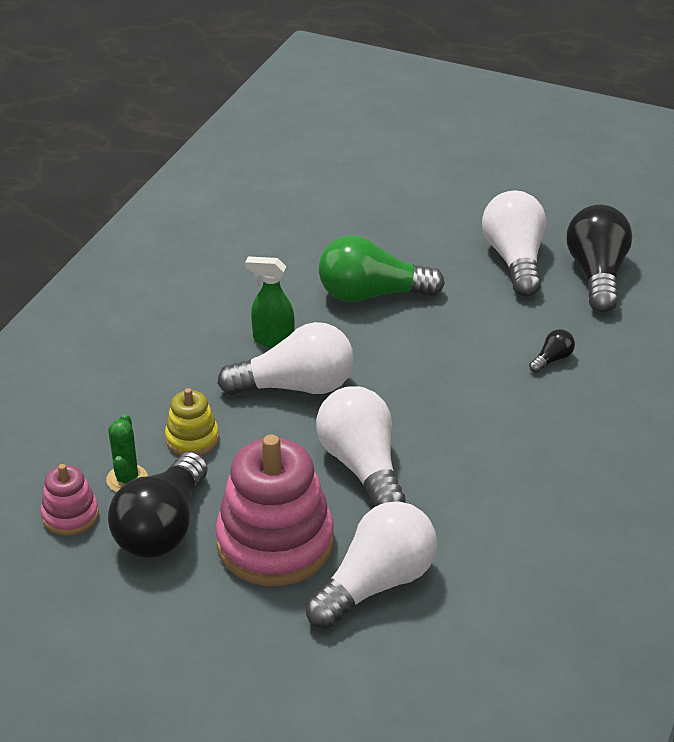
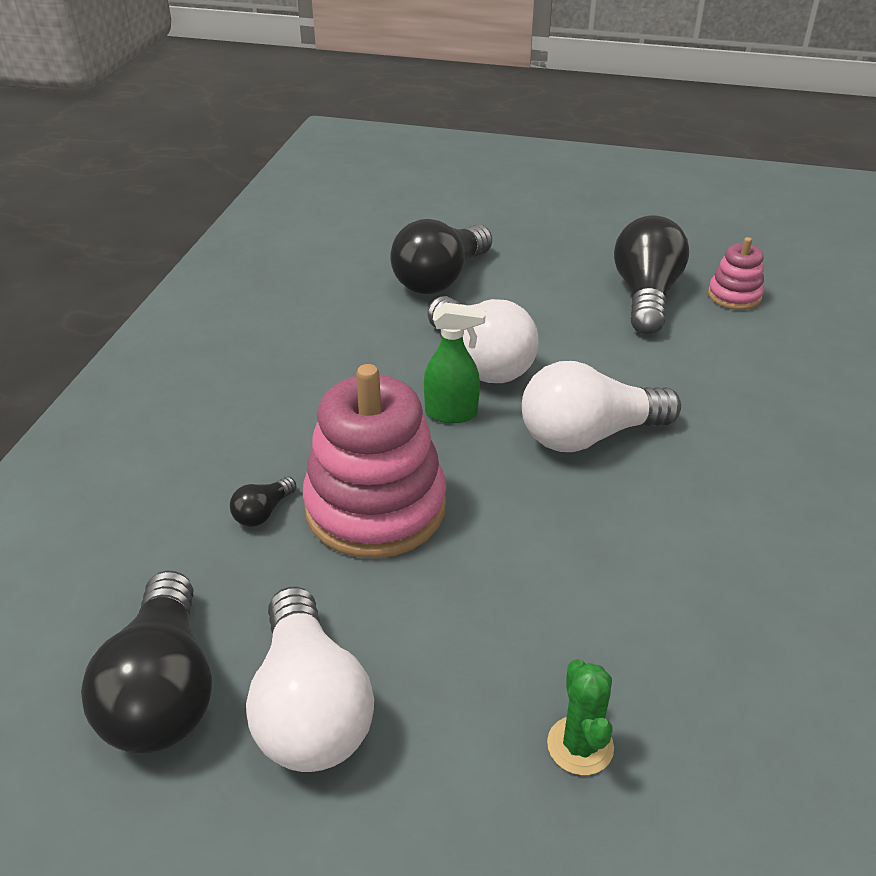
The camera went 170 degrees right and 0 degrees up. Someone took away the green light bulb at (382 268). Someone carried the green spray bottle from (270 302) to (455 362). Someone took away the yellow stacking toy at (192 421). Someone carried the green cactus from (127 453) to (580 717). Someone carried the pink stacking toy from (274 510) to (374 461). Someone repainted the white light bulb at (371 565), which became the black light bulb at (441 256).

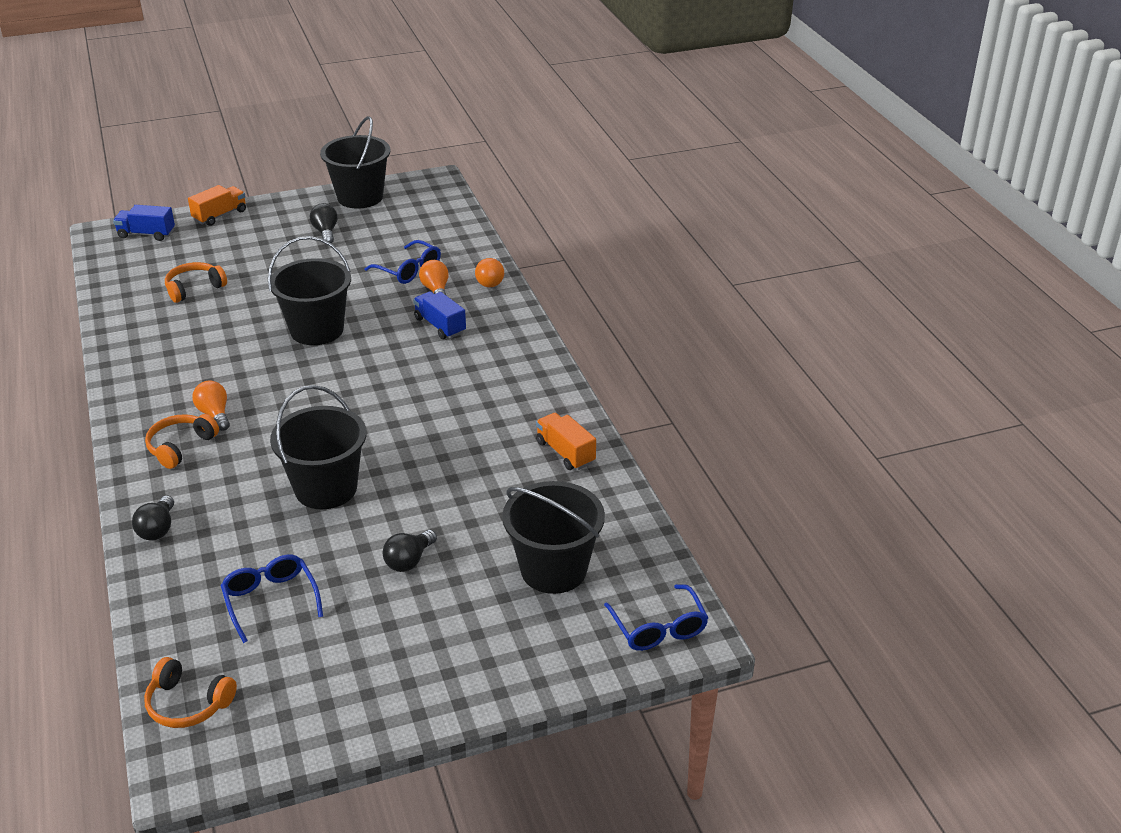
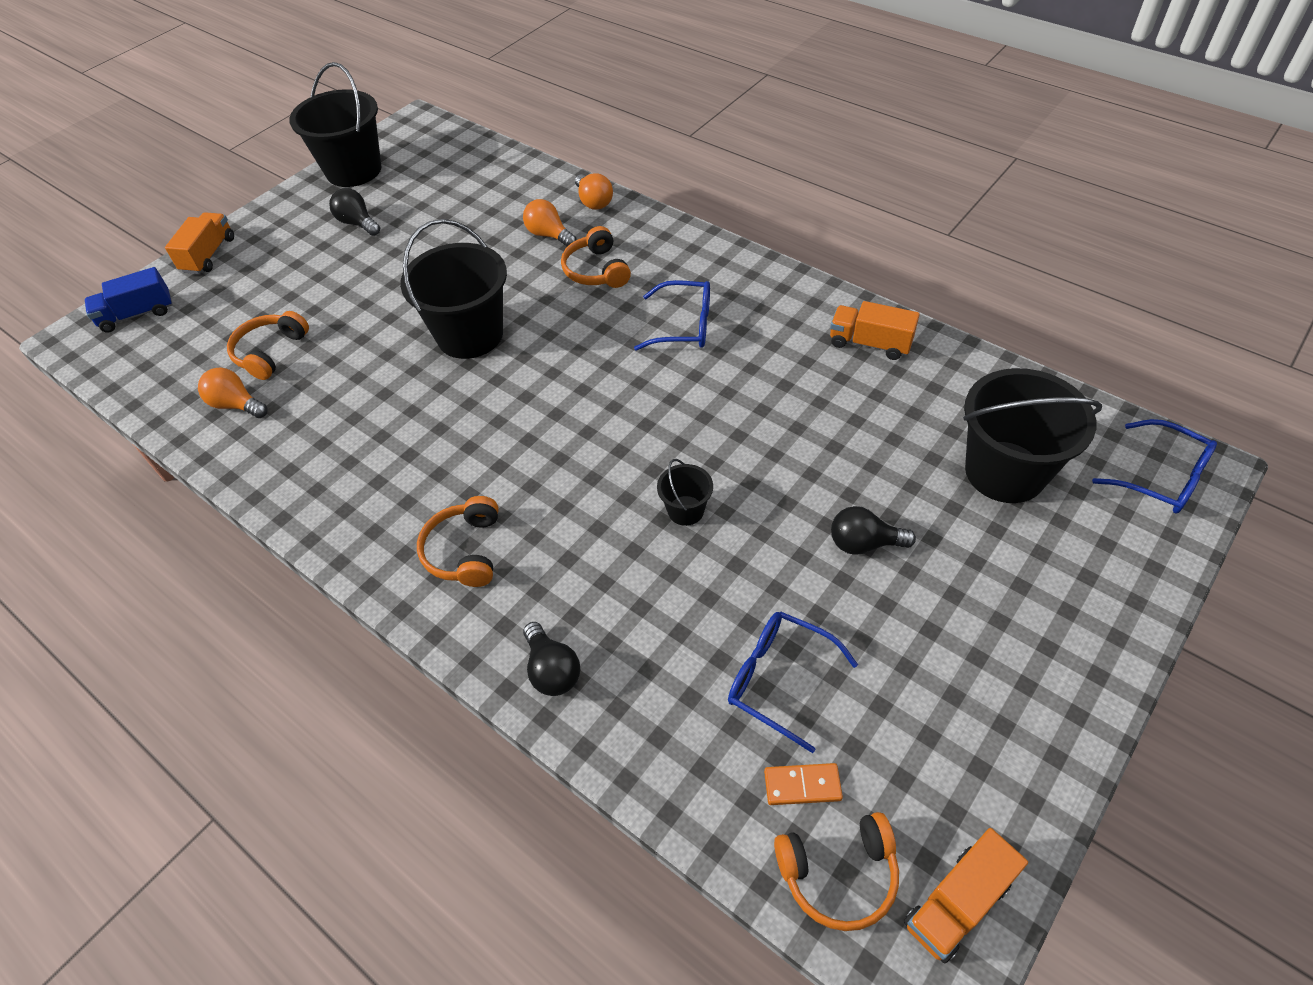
The camera went 30 degrees left and 15 degrees up. Someone carried the blue glasses from (403 262) to (672 315). Someone swapped the blue truck at (439 315) for the orange headphones at (596 257). Someone carried the orange light bulb from (211 405) to (232 393). Someone scaled the black bucket at (318 447) by 0.46. Someone rotated the black light bulb at (410 551) by 90 degrees clockwise. Someone put down the orange domino at (803 784). Someone put down the orange truck at (966 895).

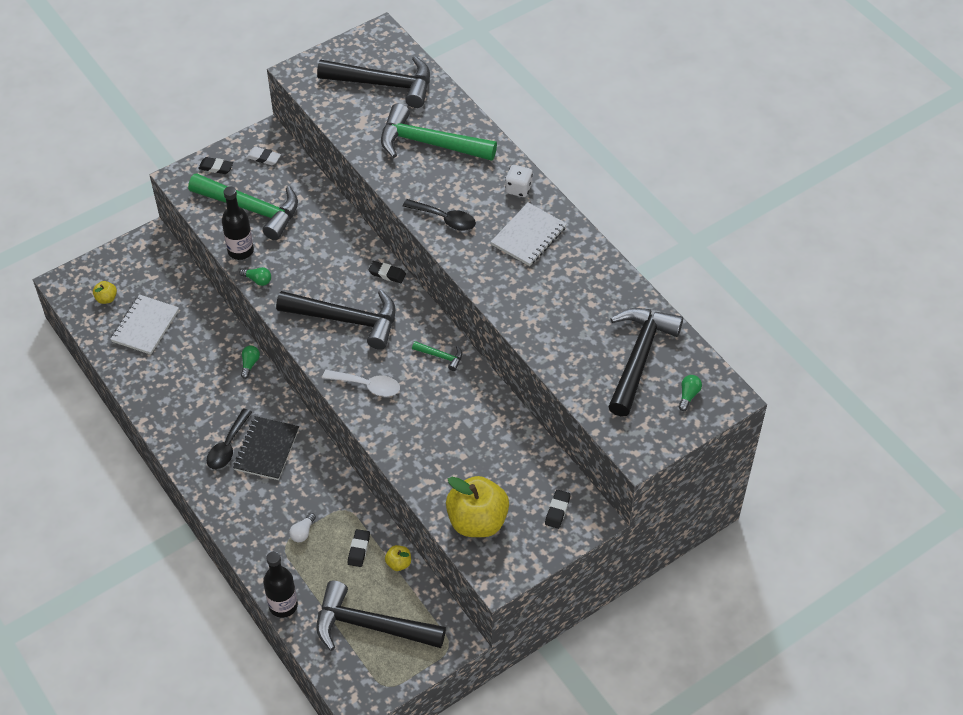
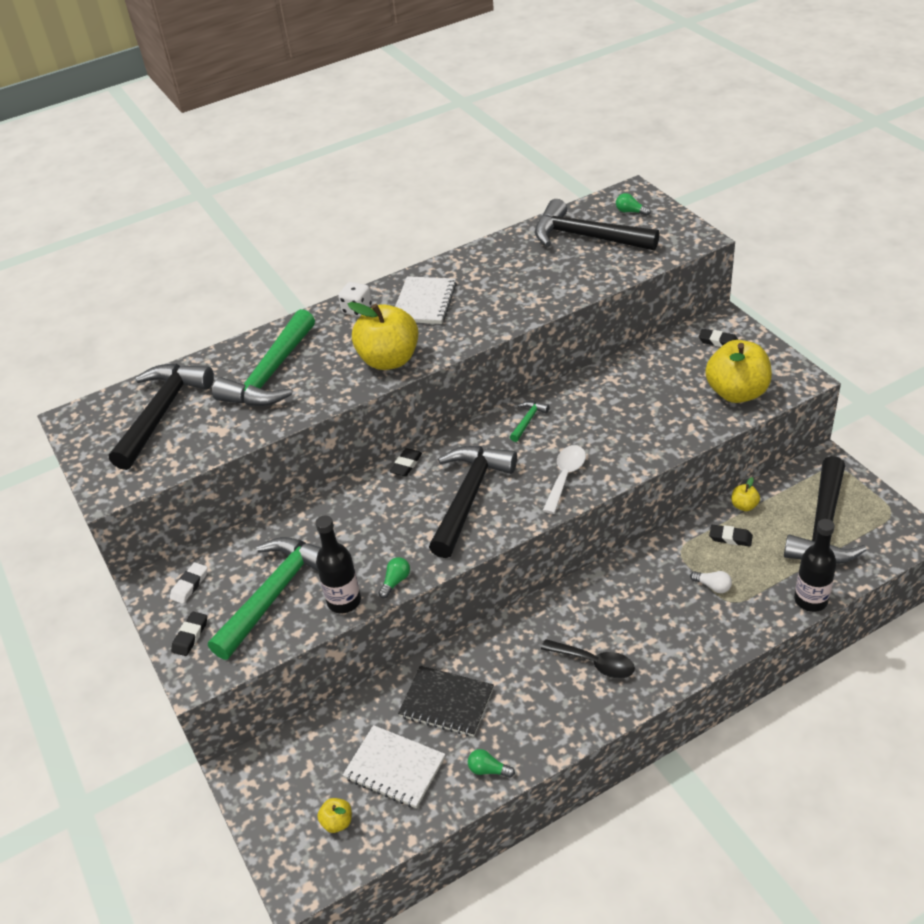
The camera went 80 degrees left and 10 degrees down. Someone swapped the black spoon at (439 215) for the yellow apple at (383 336). Someone rotated the white notebook at (529 234) by 60 degrees clockwise. Someone carried the green light bulb from (250 362) to (491 763). Someone carried the black notebook from (266 448) to (446 701).

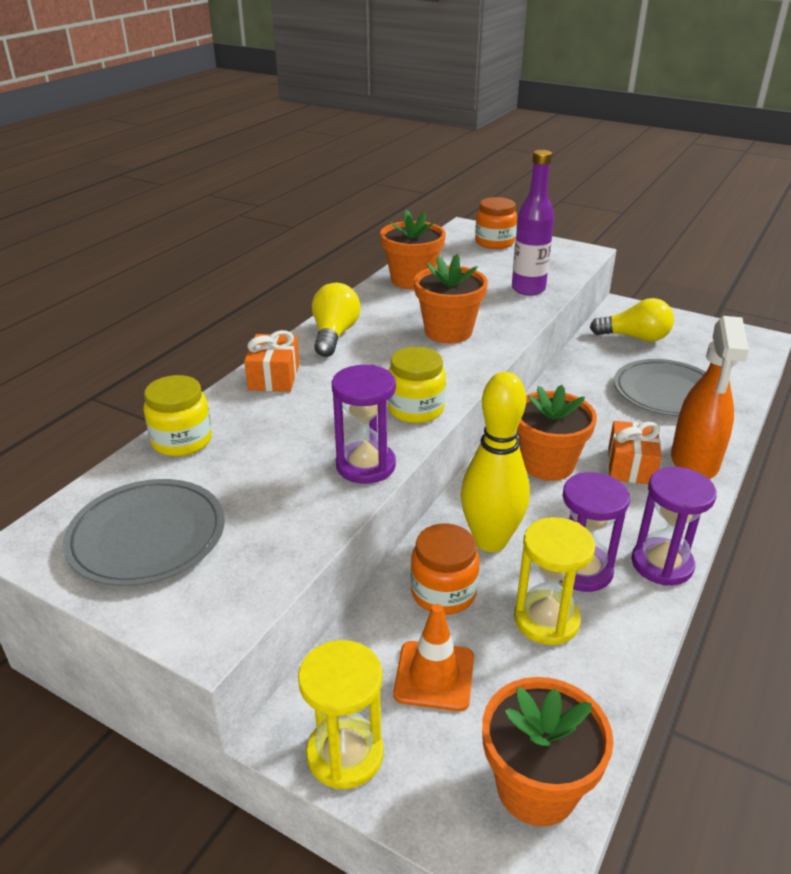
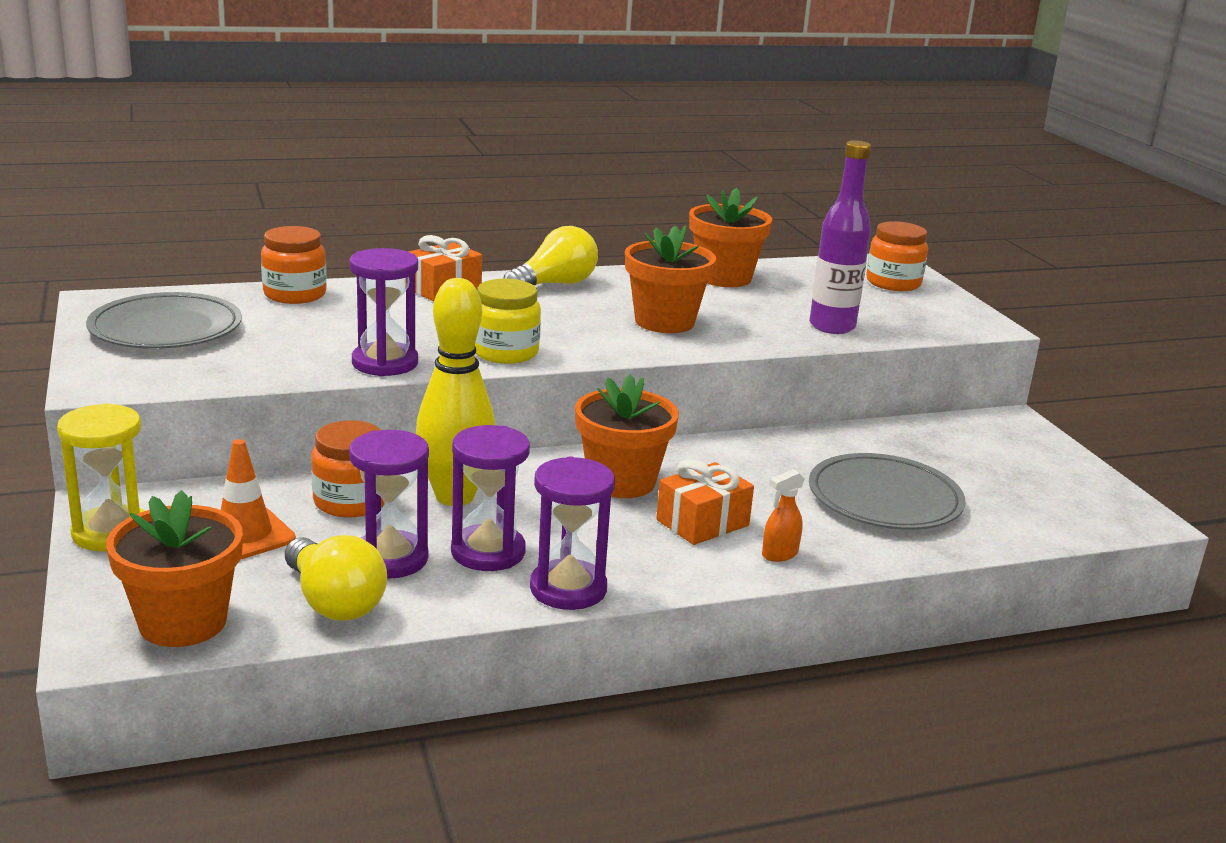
The camera went 40 degrees right and 10 degrees down. Someone carried the yellow light bulb from (632 320) to (336 578). Someone scaled the orange spray bottle at (710 397) by 0.42. Someone repainted the yellow jar at (177 416), which became the orange jar at (294 265). Someone repainted the yellow hourglass at (554 581), which became the purple hourglass at (389 504).

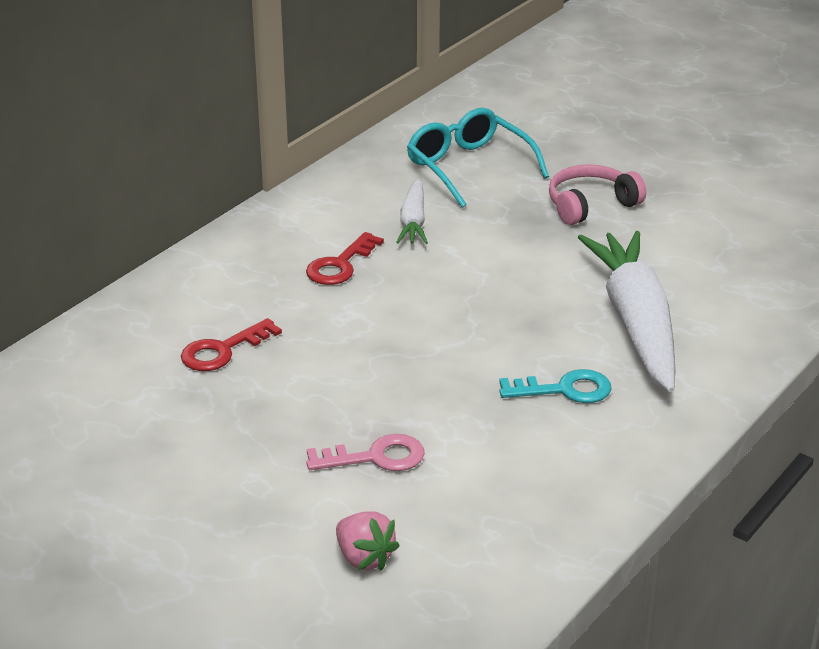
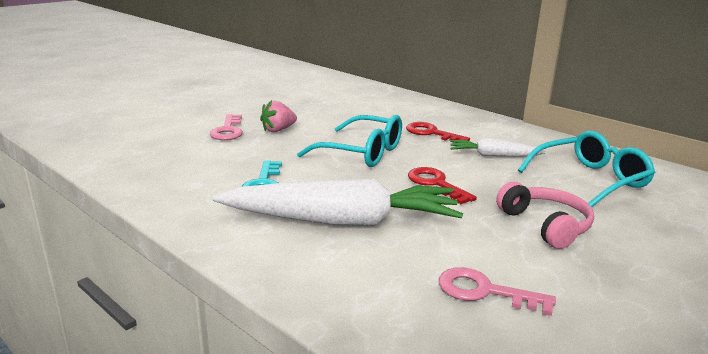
The camera went 95 degrees right and 10 degrees down. Someone carried the red key from (231 344) to (442 185). Someone carried the pink strawberry from (368 541) to (278 116). Someone put down the turquoise glasses at (349 141). Someone put down the pink key at (497 291).

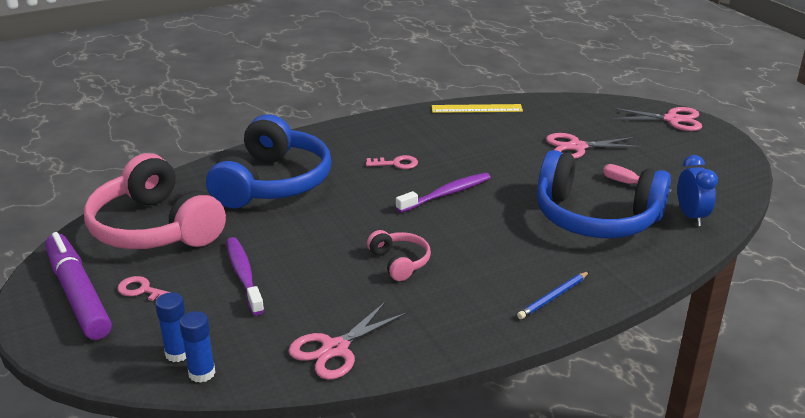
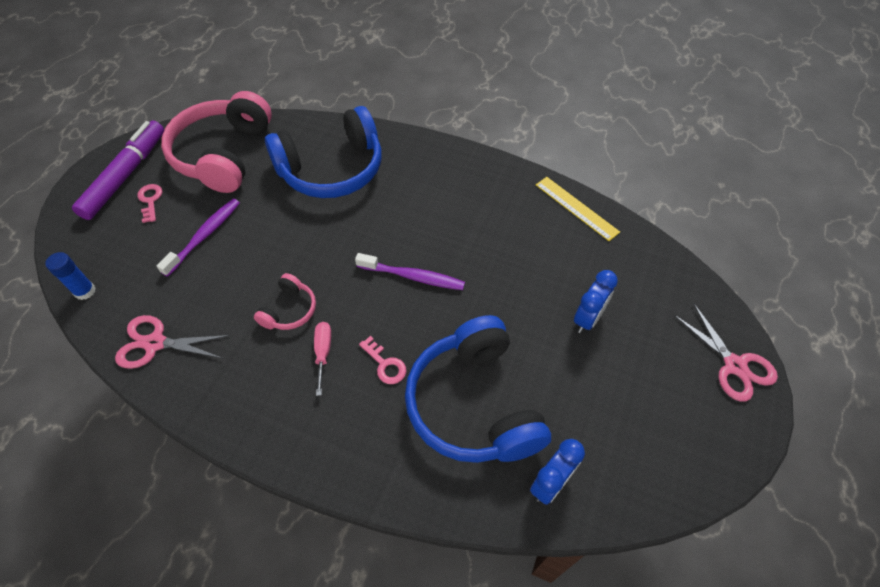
The camera went 50 degrees right and 25 degrees up. Someone swapped the pink scissors at (594 146) for the blue clock at (596 301). Someone carried the pink key from (392 162) to (383 360). Someone carried the pink screwdriver from (637 178) to (322 359). Someone took away the blue pencil at (553 295). Someone took away the blue glue stick at (170 327).

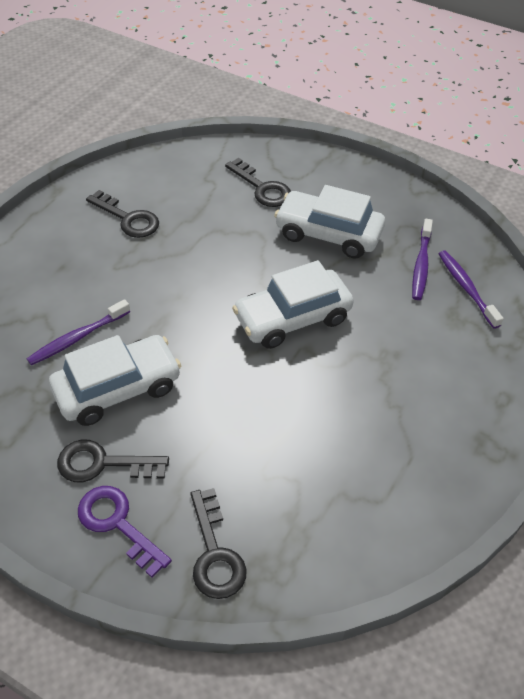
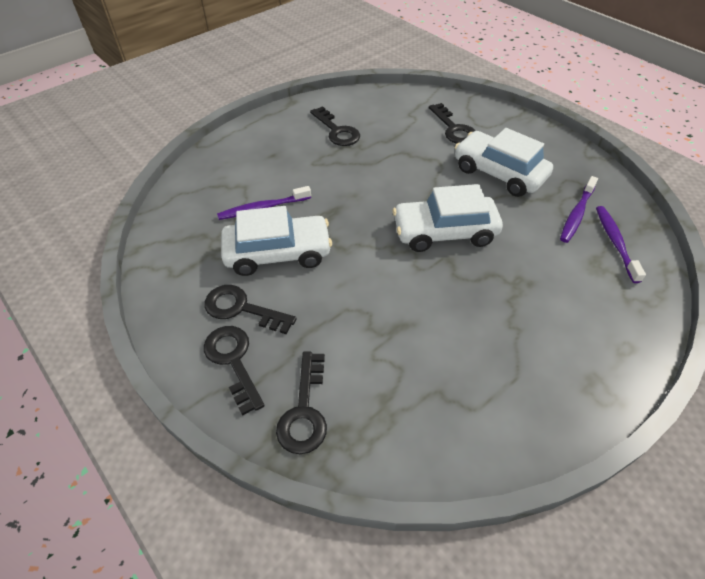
The camera went 20 degrees right and 0 degrees up. Someone repainted the purple key at (125 532), which became the black key at (234 371).

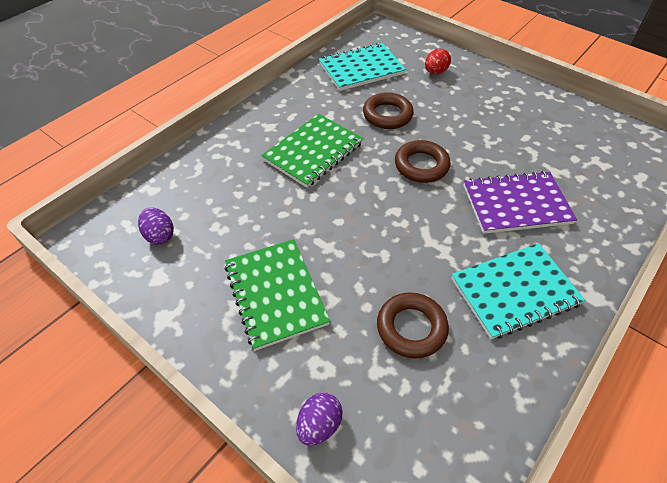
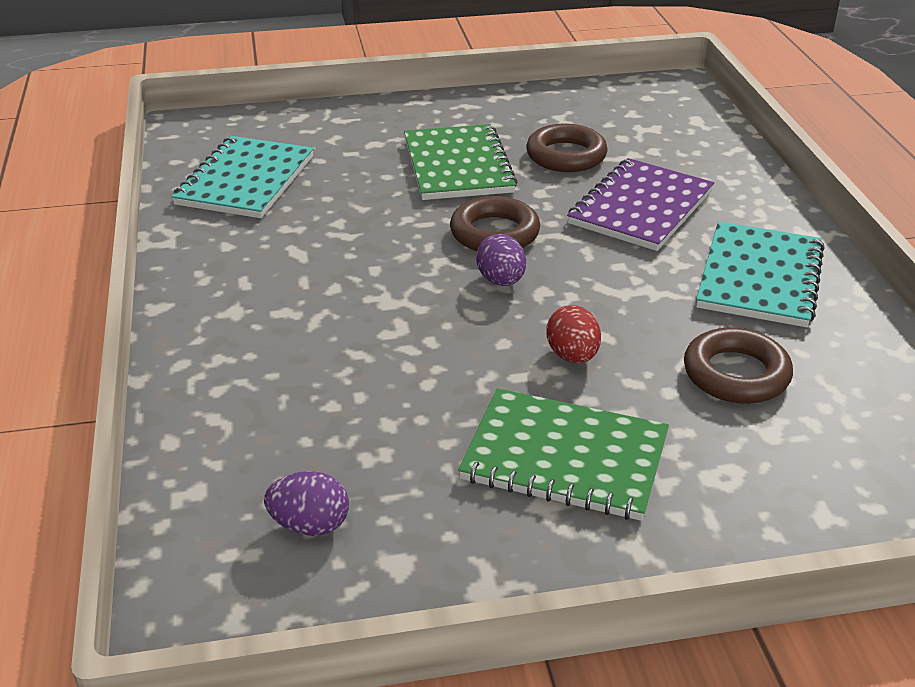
The camera went 50 degrees left and 15 degrees down. Someone carried the red egg from (438 61) to (573 334). Someone carried the brown ring from (388 110) to (567 148). Someone carried the green notebook from (312 151) to (460 162). Someone carried the purple egg from (319 419) to (501 260).

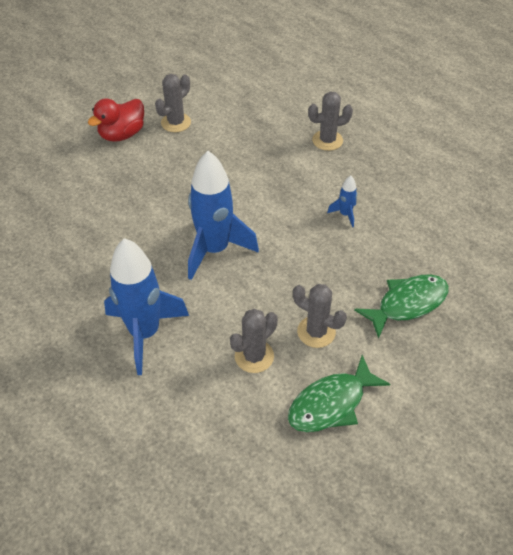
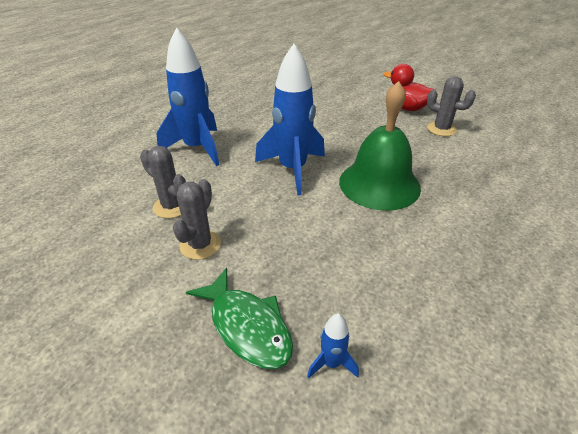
The camera went 80 degrees right and 10 degrees down. Someone took away the grey cactus at (330 121). Someone carried the blue rocket from (342 201) to (333 346). Someone took away the green fish at (339 393). Someone put down the green bell at (380 146).

